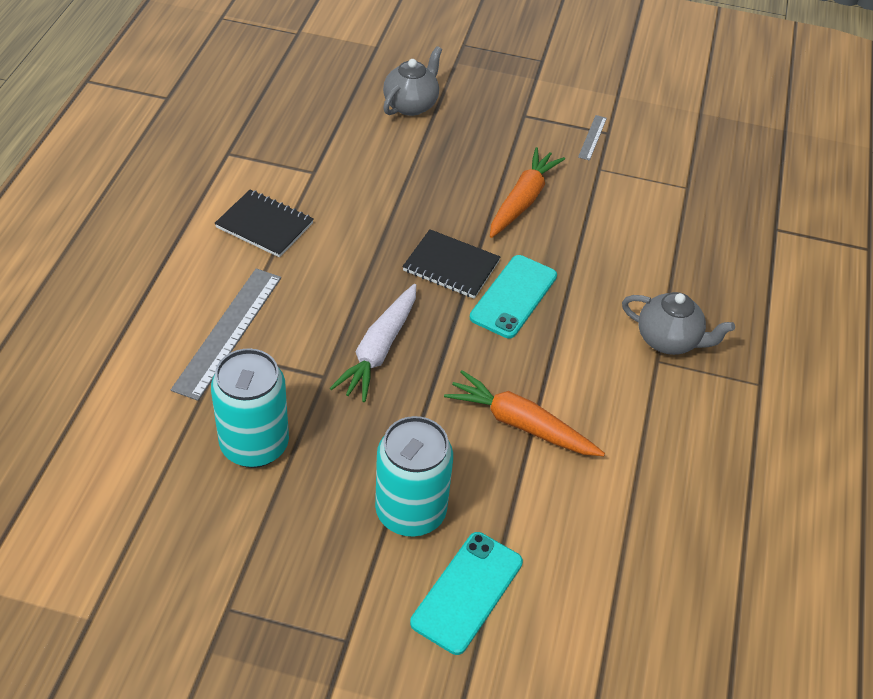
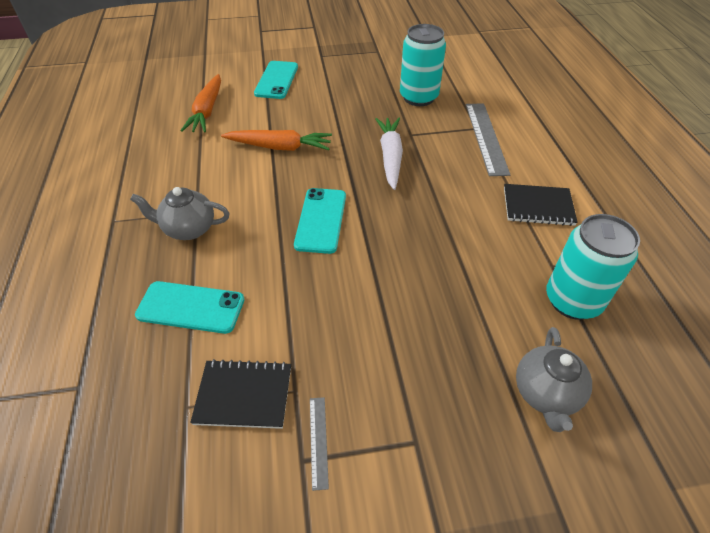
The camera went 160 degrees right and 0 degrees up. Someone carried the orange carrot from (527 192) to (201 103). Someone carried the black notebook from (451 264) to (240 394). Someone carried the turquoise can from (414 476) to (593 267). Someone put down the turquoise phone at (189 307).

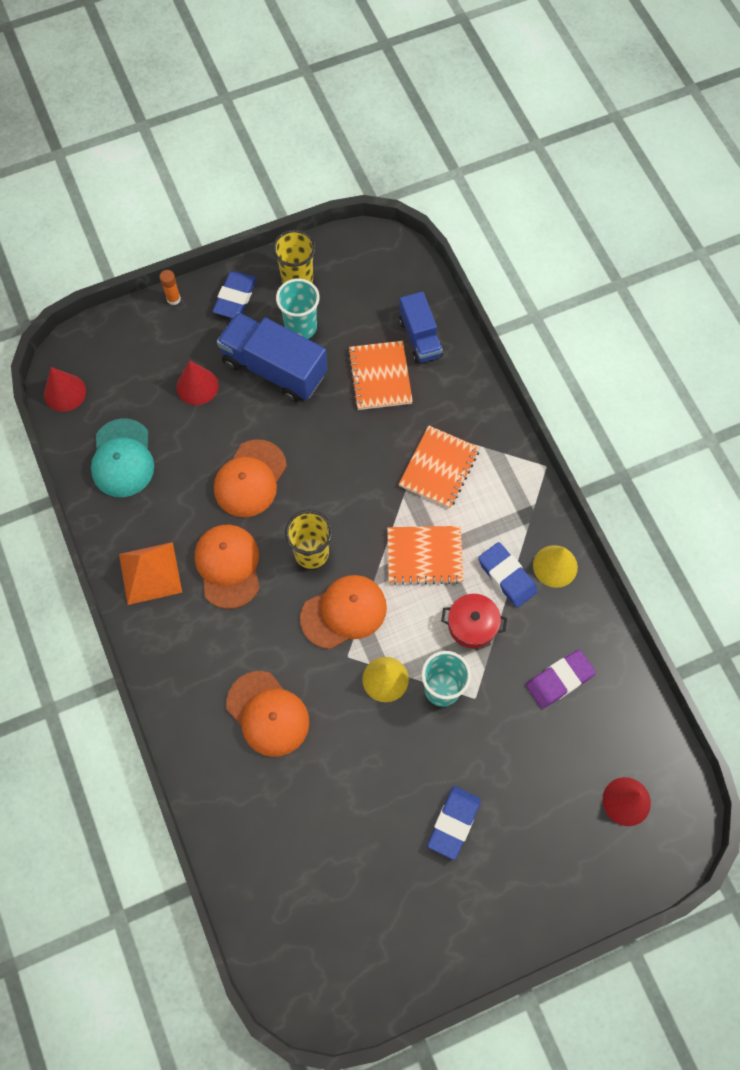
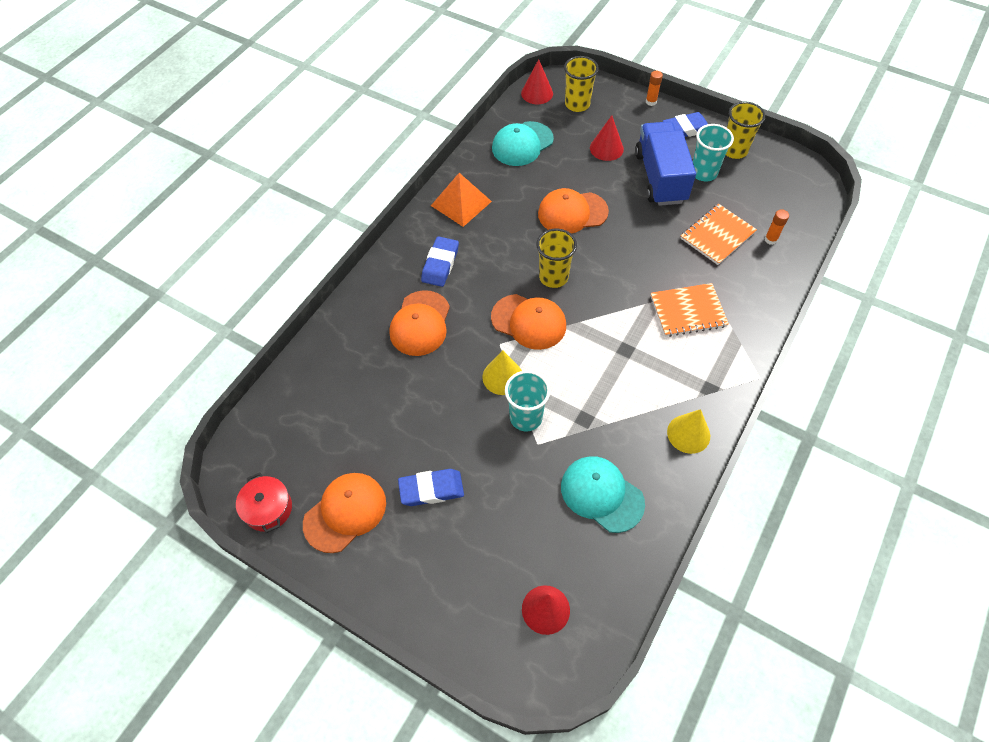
The camera went 55 degrees right and 10 degrees down. Someone swapped the blue truck at (421 327) for the orange glue stick at (776 227). Someone carried the orange cap from (227 566) to (344 513). Someone took away the orange notebook at (425 555). Someone carried the blue eraser from (508 575) to (440 261). Someone carried the red pot from (474 621) to (264 503). Someone swapped the purple eraser at (561 679) for the turquoise cap at (603 494). Someone put down the yellow cup at (581 84).

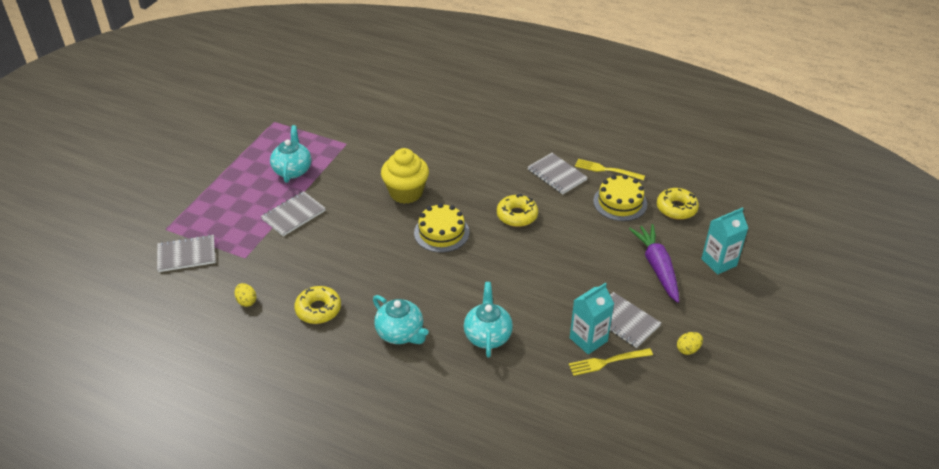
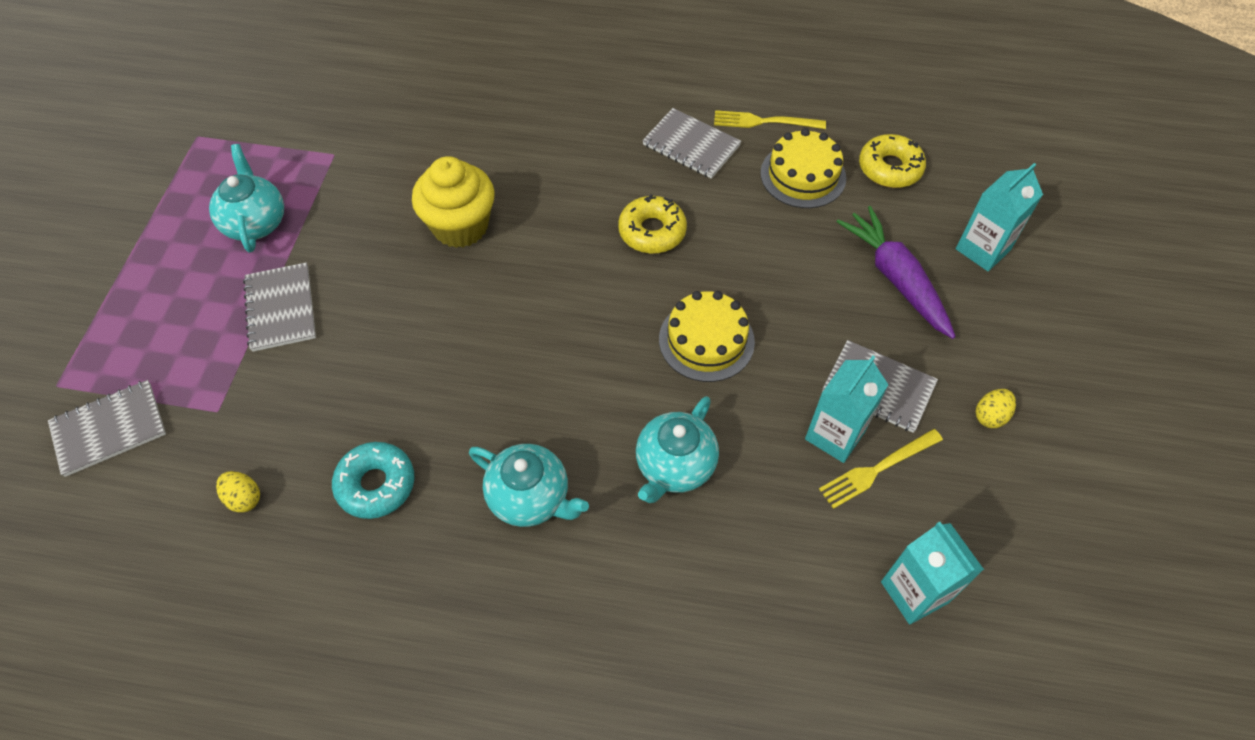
The camera went 15 degrees left and 15 degrees up. Someone rotated the grey notebook at (293 213) by 45 degrees counterclockwise. Someone carried the yellow cake from (441 228) to (707 336). Someone rotated the turquoise teapot at (488 320) by 135 degrees counterclockwise. Someone repainted the yellow donut at (317 305), which became the turquoise donut at (373 480). Someone put down the turquoise carton at (932 573).

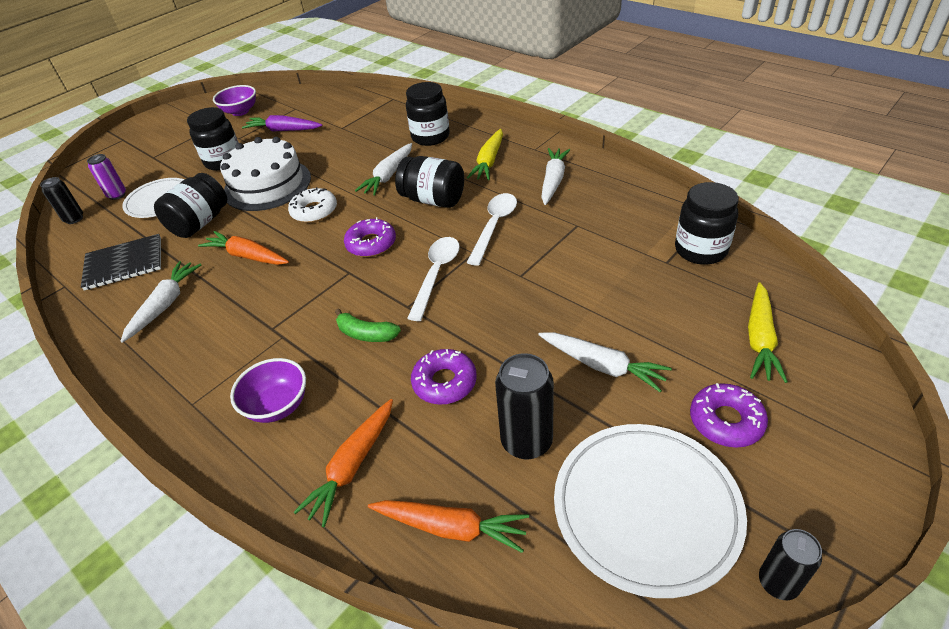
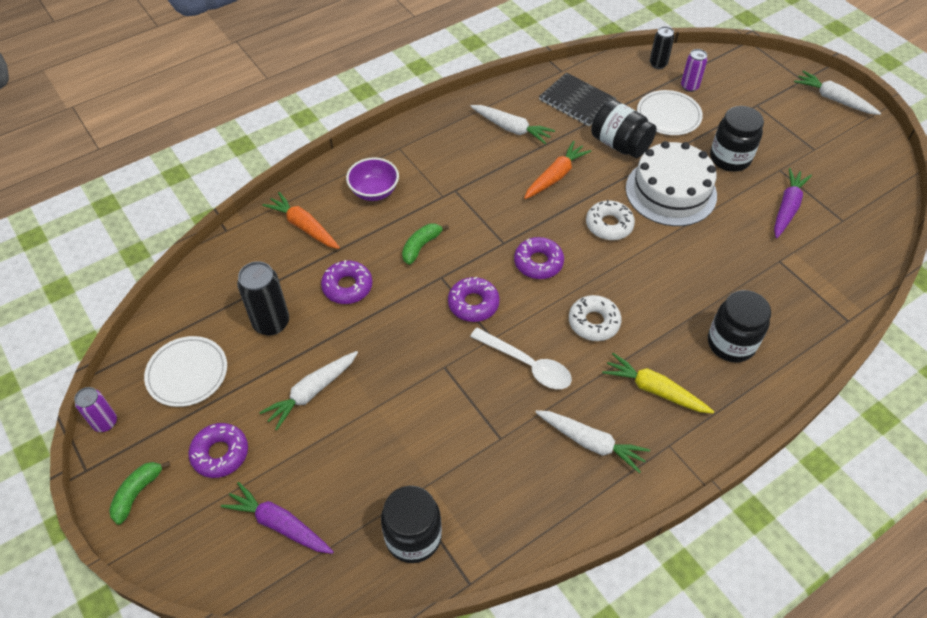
The camera went 100 degrees right and 10 degrees up. Someone took away the purple bowl at (234 100). Someone carried the white carrot from (383 169) to (837 93). Someone swapped the black jar at (429 182) for the white donut at (595 318). Someone rotated the black notebook at (121 262) by 45 degrees counterclockwise. Someone swapped the white spoon at (433 279) for the purple donut at (474 299). Someone repainted the yellow carrot at (768 333), which became the purple carrot at (277 518). Someone scaled the white plate at (650 511) by 0.65. Someone took away the orange carrot at (448 526). Someone repainted the black can at (790 564), which became the purple can at (95 409). Someone put down the green banana at (139 493).

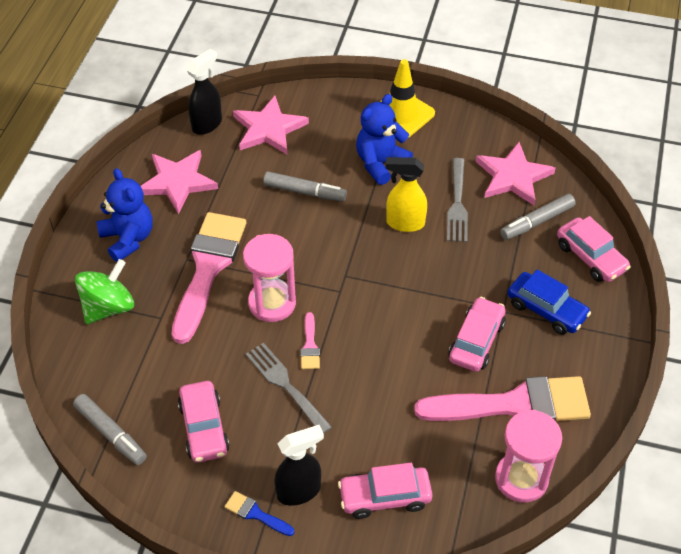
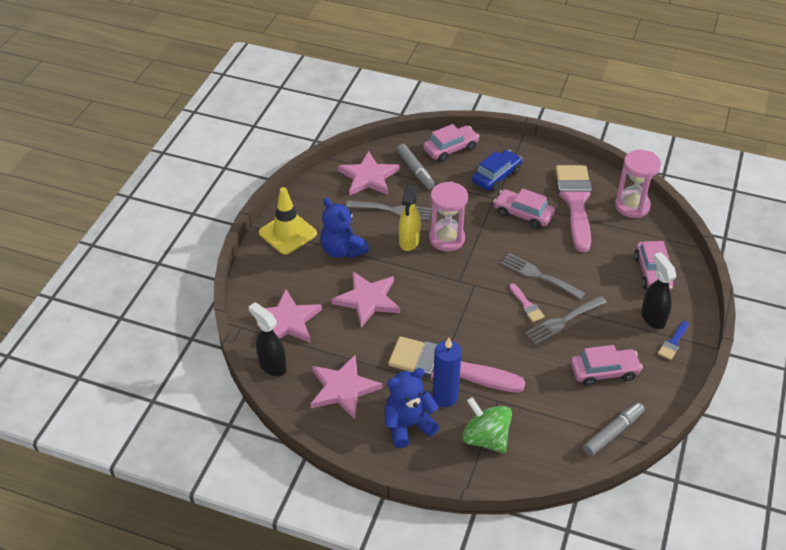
The camera went 85 degrees left and 5 degrees down. Someone swapped the grey marker at (305 187) for the pink star at (366 300). Someone carried the pink hourglass from (269 278) to (448 216). Someone rotated the pink brush at (310 340) by 60 degrees clockwise. Someone put down the grey fork at (543 276). Someone put down the blue candle at (447 372).

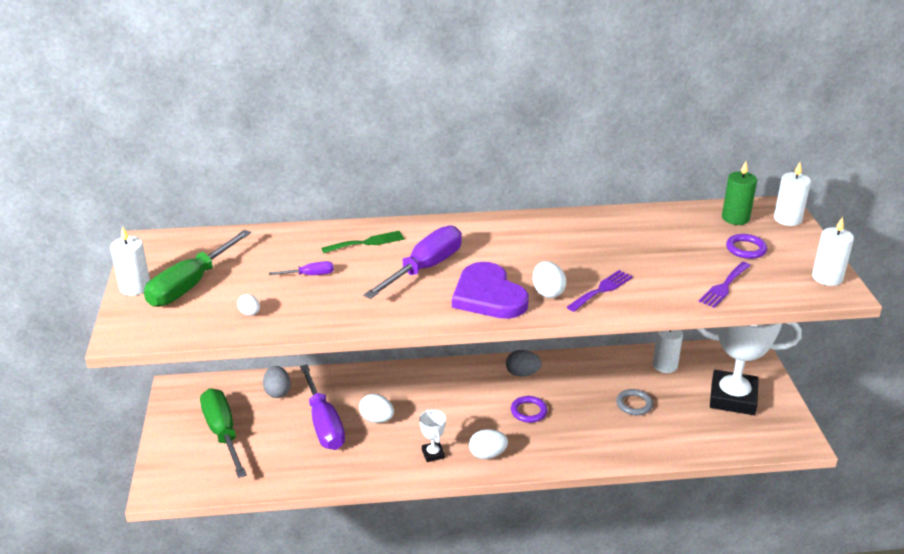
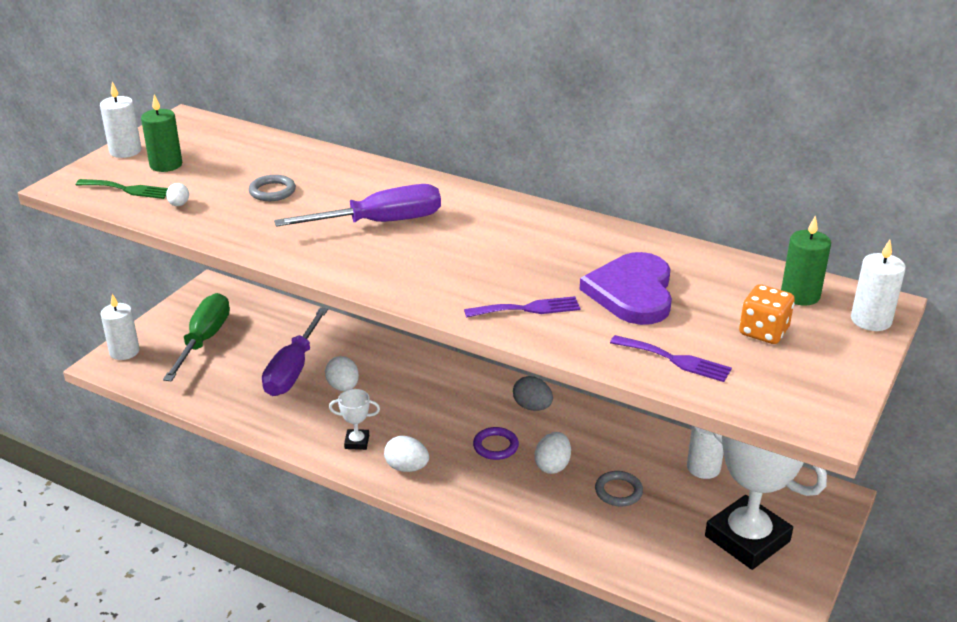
The camera went 35 degrees right and 0 degrees up. Someone carried the white candle from (833 251) to (120 327). Someone swapped the green screwdriver at (197 268) for the green candle at (161 133). Someone carried the green fork from (363 242) to (122 189). Someone swapped the purple ring at (746 246) for the orange dice at (767 314). Someone swapped the purple screwdriver at (301 268) for the grey ring at (272 188). Someone carried the white egg from (549 279) to (552 453). Someone carried the purple heart from (490 290) to (626 288). Someone rotated the purple fork at (725 285) by 135 degrees counterclockwise. Someone took away the grey egg at (277 382). Someone rotated the white trophy at (432 435) by 75 degrees clockwise.

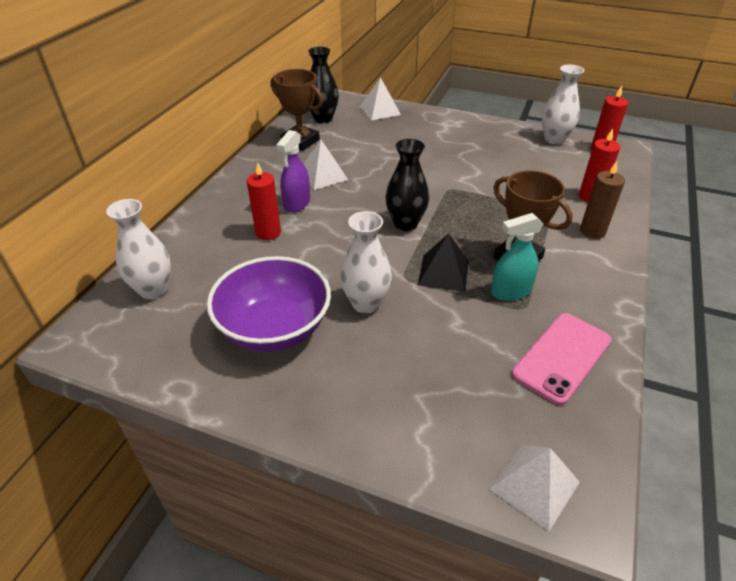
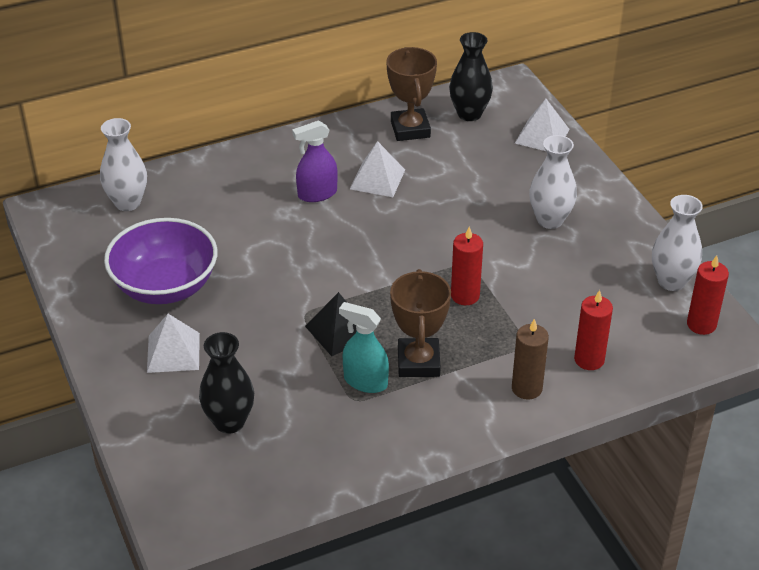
The camera went 45 degrees right and 0 degrees up. Someone carried the black vase from (407 185) to (226 383). Someone carried the red candle from (264 201) to (467 266). Someone carried the white vase from (366 262) to (553 182). Someone took away the pink phone at (562 359). Someone carried the white pyramid from (534 488) to (173 343).

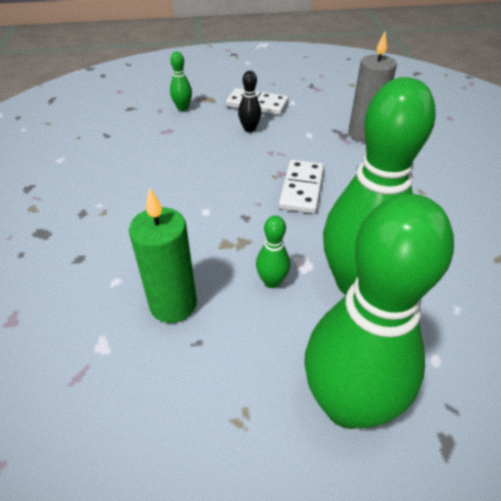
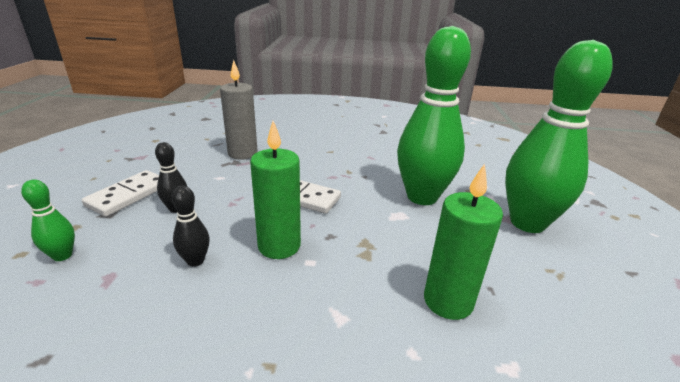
The camera went 80 degrees left and 15 degrees down. Someone took away the green bowling pin at (273 252). Someone put down the green candle at (275 190). Someone put down the black bowling pin at (190 226).

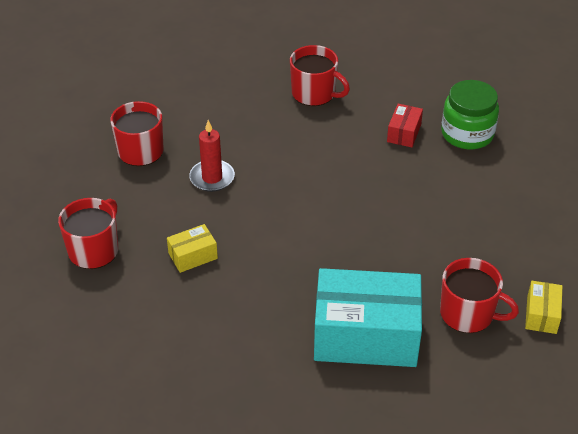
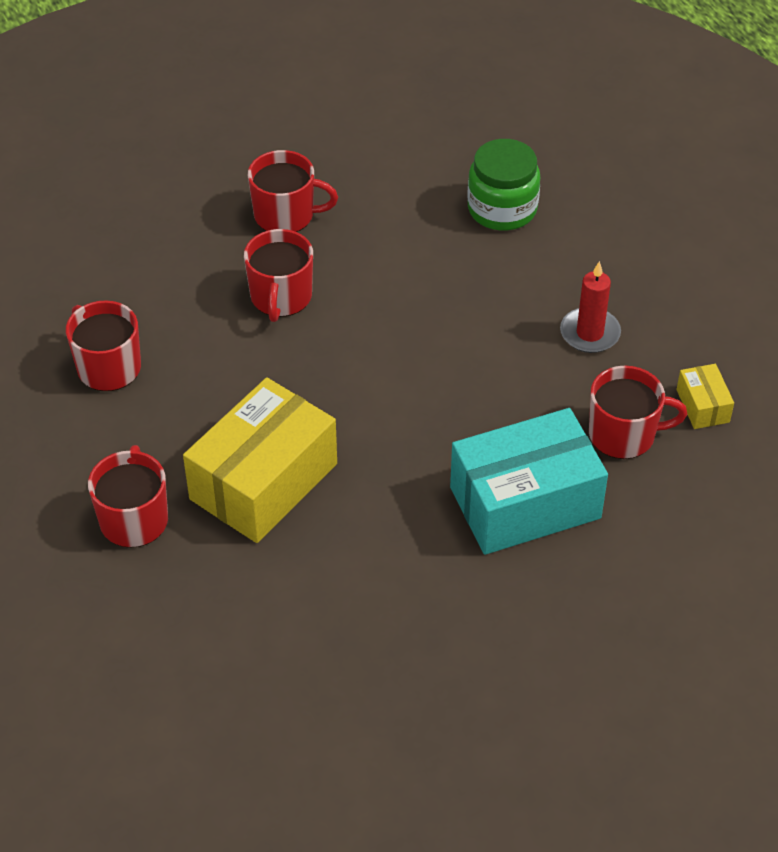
The camera went 25 degrees left and 5 degrees up. Someone took away the red box at (405 125). Someone carried the red candle from (212 156) to (590 307). Someone scaled the yellow box at (192 248) by 2.28. Someone put down the red mug at (278 275).

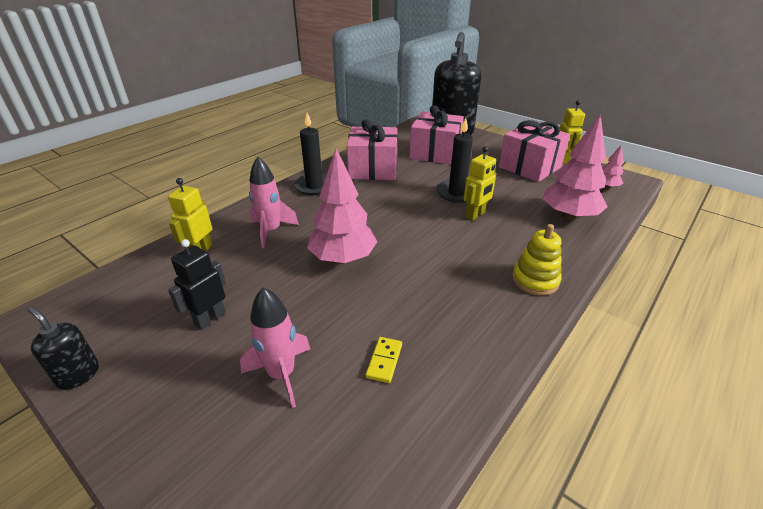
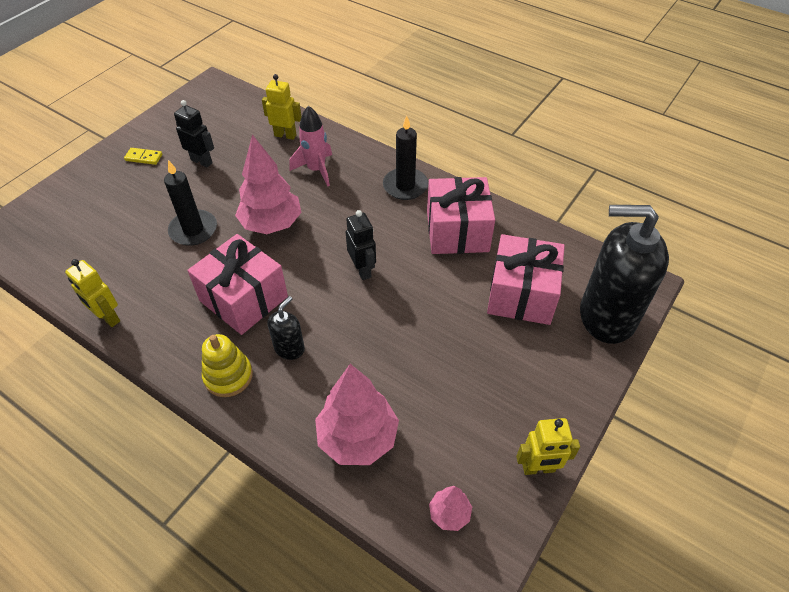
The camera went 85 degrees right and 15 degrees up. Someone carried the black candle from (455 160) to (190 203). Someone carried the pink gift from (534 151) to (237 284). Someone carried the yellow robot from (480 183) to (92 293). Someone took away the pink rocket at (275 348). Someone carried the black soap dispenser from (63 348) to (286 328). Someone carried the yellow domino from (384 360) to (143 156). Someone put down the black robot at (361 245).

